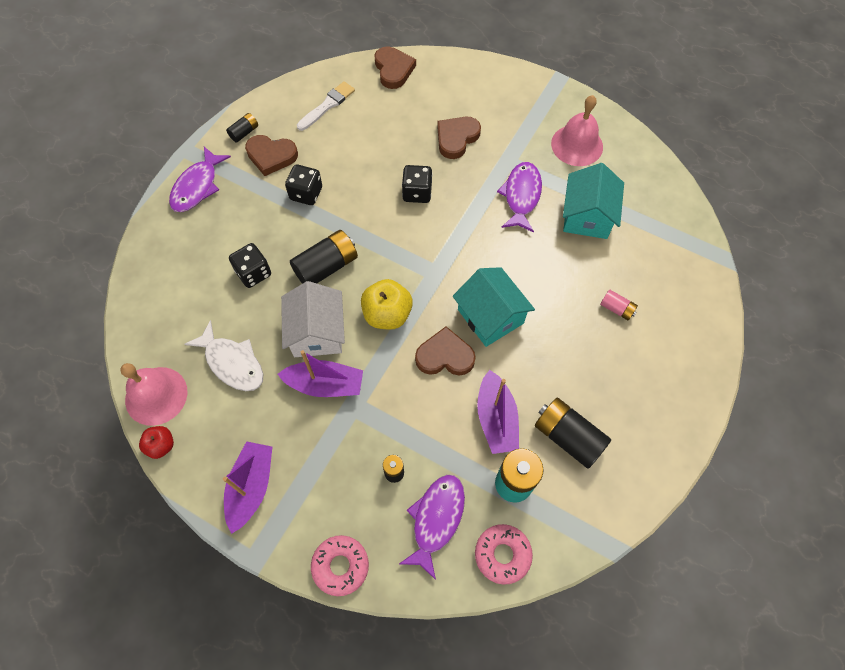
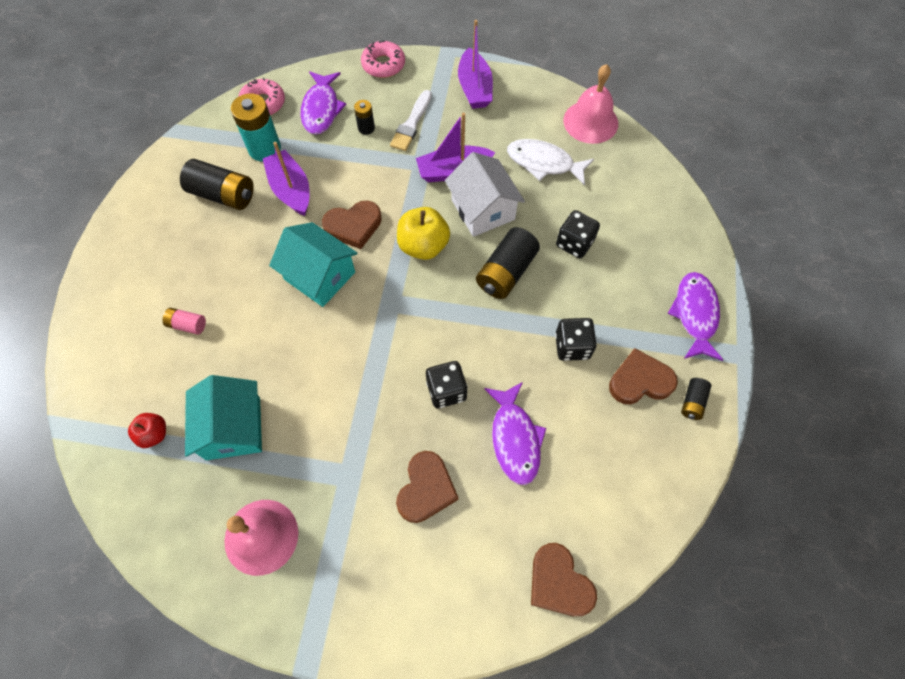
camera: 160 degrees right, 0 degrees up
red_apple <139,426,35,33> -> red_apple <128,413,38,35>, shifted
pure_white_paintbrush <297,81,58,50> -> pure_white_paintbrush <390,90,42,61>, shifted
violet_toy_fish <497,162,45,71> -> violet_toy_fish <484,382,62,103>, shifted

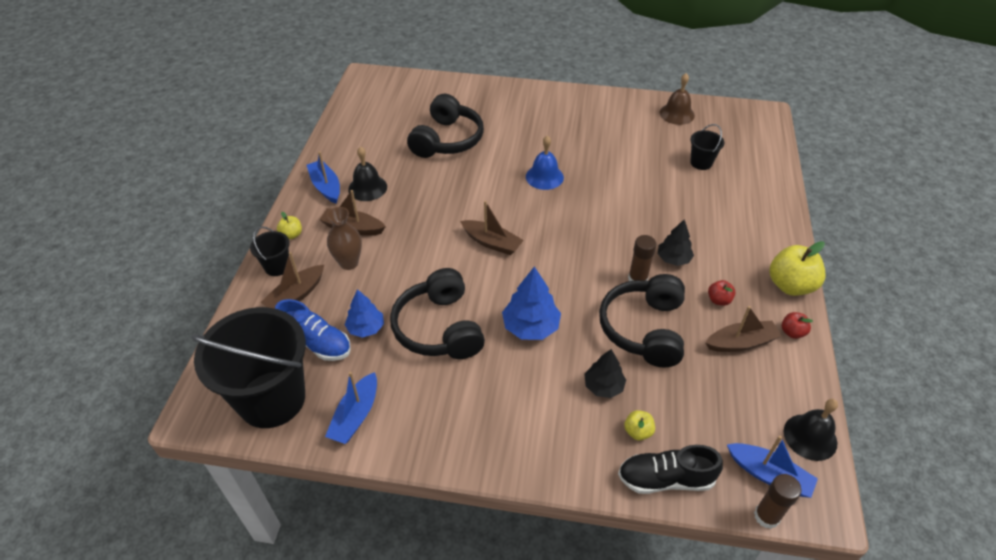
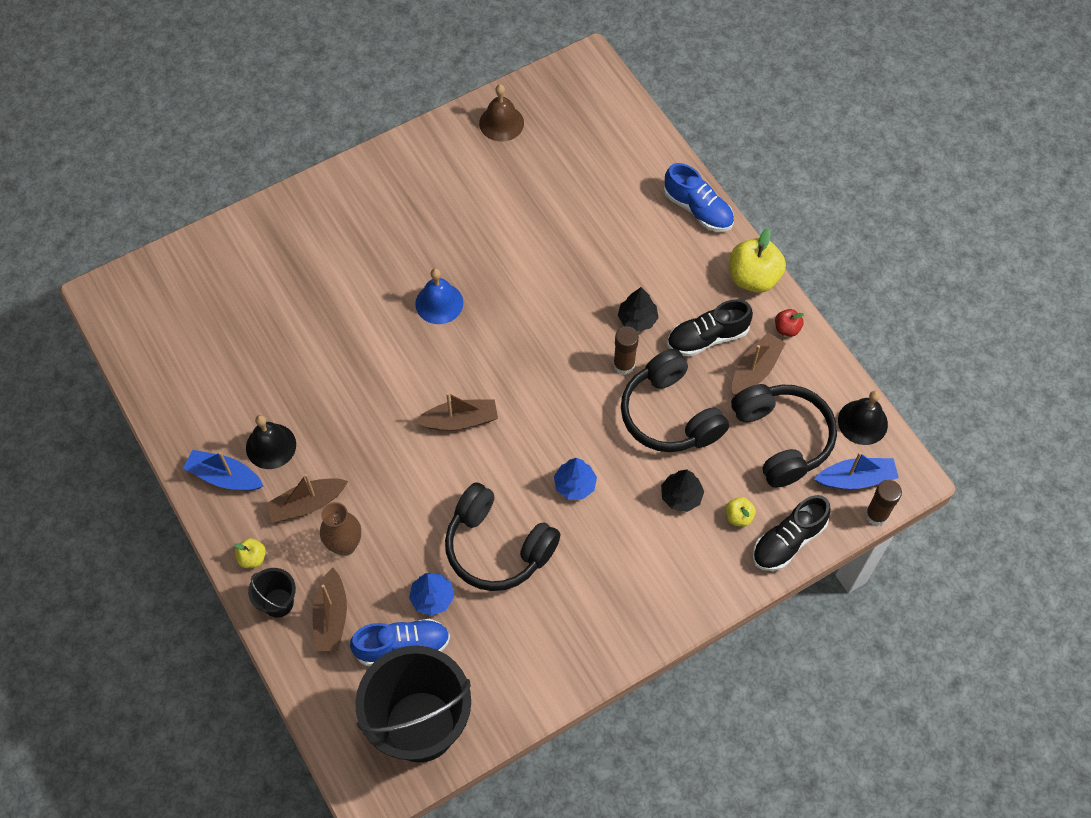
camera: 40 degrees left, 15 degrees up
blue_toy_tree <502,266,59,74> -> blue_toy_tree <554,458,43,42>, x0.67
none -> blue_shoe <664,163,70,69>
red_apple <708,280,28,26> -> ebony_shoe <667,299,86,57>
ebony_headset <407,94,77,64> -> ebony_headset <731,384,106,104>, shifted
blue_toy_boat <325,372,52,72> -> none
ebony_pail <690,124,34,46> -> none

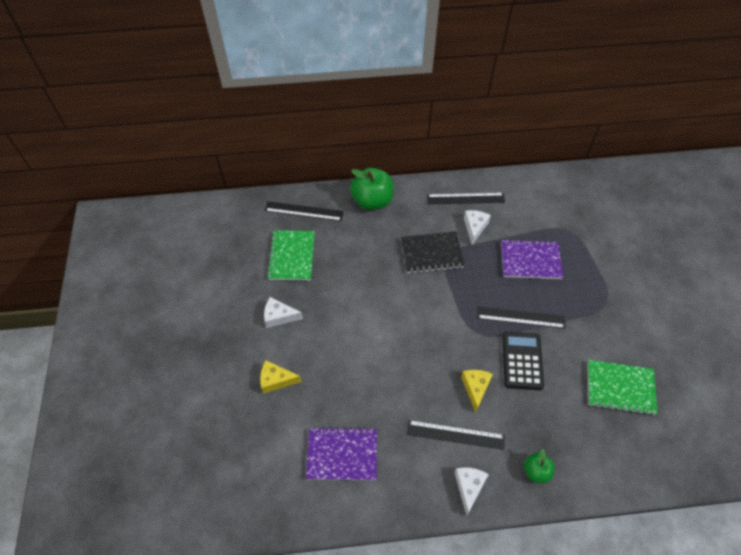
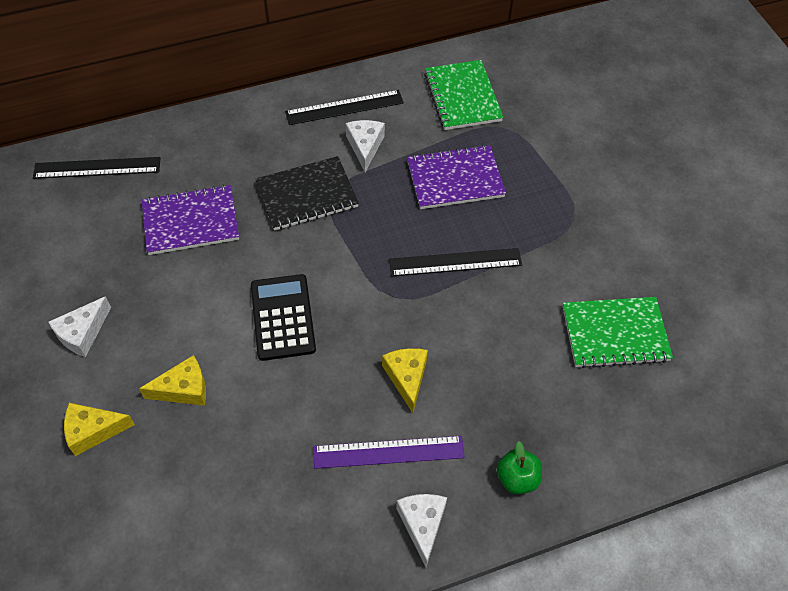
camera: 15 degrees left, 0 degrees up
pure_white_cheese_wedge <264,297,39,31> -> pure_white_cheese_wedge <48,296,63,61>, 45 degrees counterclockwise
none -> golden_cheese_wedge <139,355,67,51>
violet_notepad <306,427,71,53> -> violet_notepad <142,185,97,70>, shifted
ebony_adding_machine <502,332,42,58> -> ebony_adding_machine <251,274,65,87>, shifted
ebony_straightedge <407,420,98,30> -> violet_straightedge <313,436,152,33>
leaf-green_notepad <267,230,48,51> -> leaf-green_notepad <424,60,80,70>, shifted
leaf-green_apple <350,168,44,42> -> none

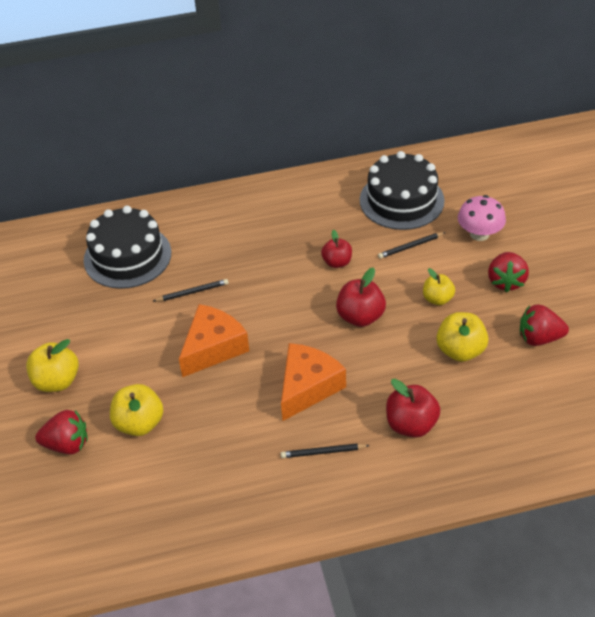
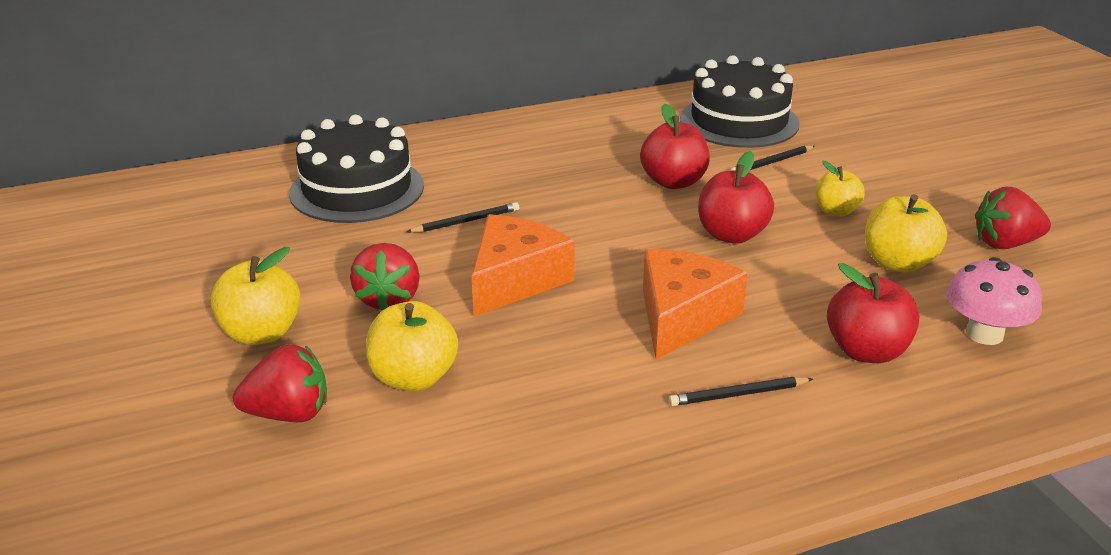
camera: 10 degrees left, 15 degrees down
red_strawberry <488,252,41,40> -> red_strawberry <350,243,70,68>, shifted
red_apple <321,230,31,38> -> red_apple <640,104,70,85>, x1.51
pink_mushroom <458,195,48,46> -> pink_mushroom <946,257,96,88>, shifted

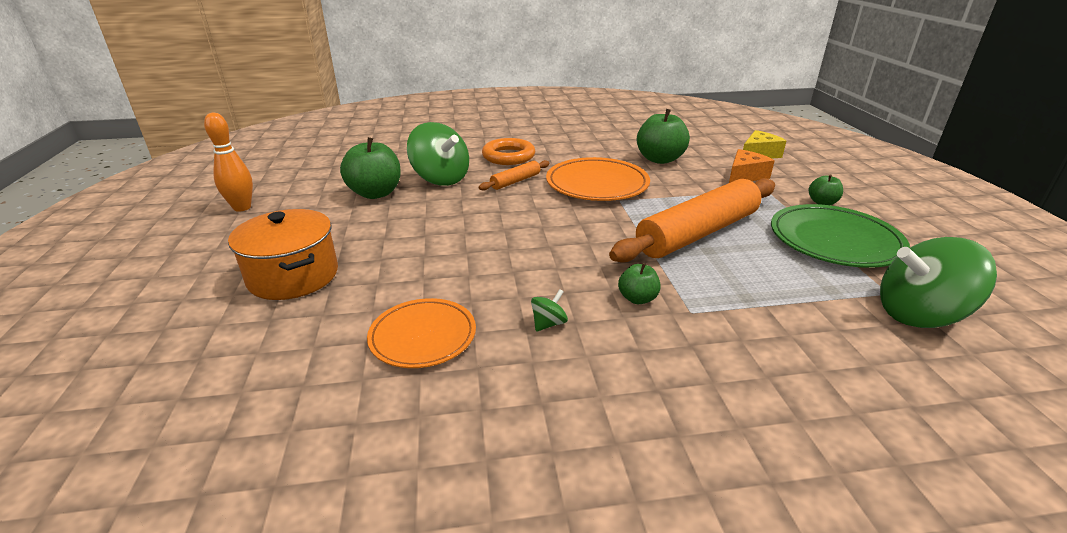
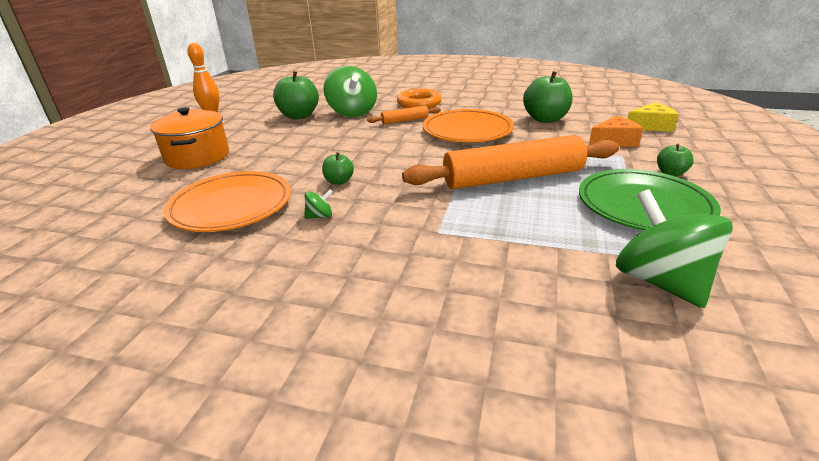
camera: 25 degrees right, 0 degrees up
orange-coloured_plate <367,298,109,70> -> orange-coloured_plate <163,171,128,61>, x1.50
leaf-green_apple <618,263,43,41> -> leaf-green_apple <322,152,32,33>, shifted
leaf-green_spinning_top <880,237,117,91> -> leaf-green_spinning_top <616,189,117,119>, 45 degrees clockwise

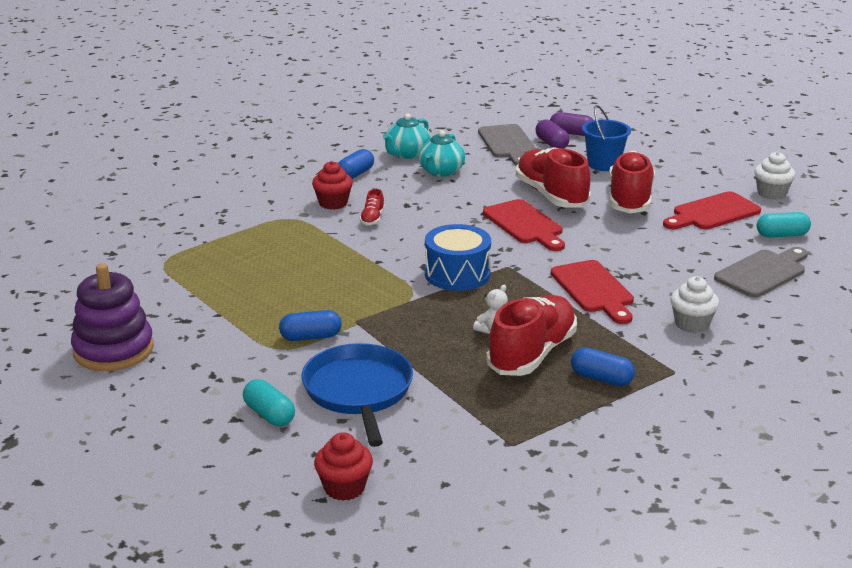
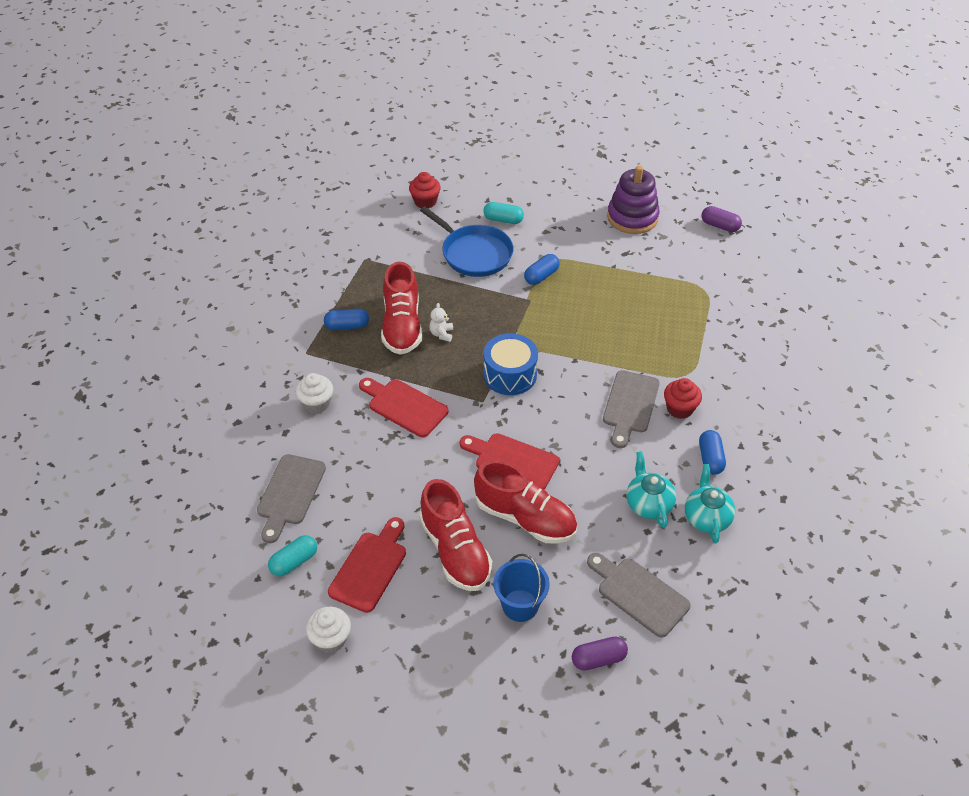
camera: 145 degrees right, 20 degrees up
red_shoe <360,189,25,37> -> grey_chopping_board <603,370,57,78>
violet_pill <536,119,33,30> -> violet_pill <702,206,40,26>, shifted

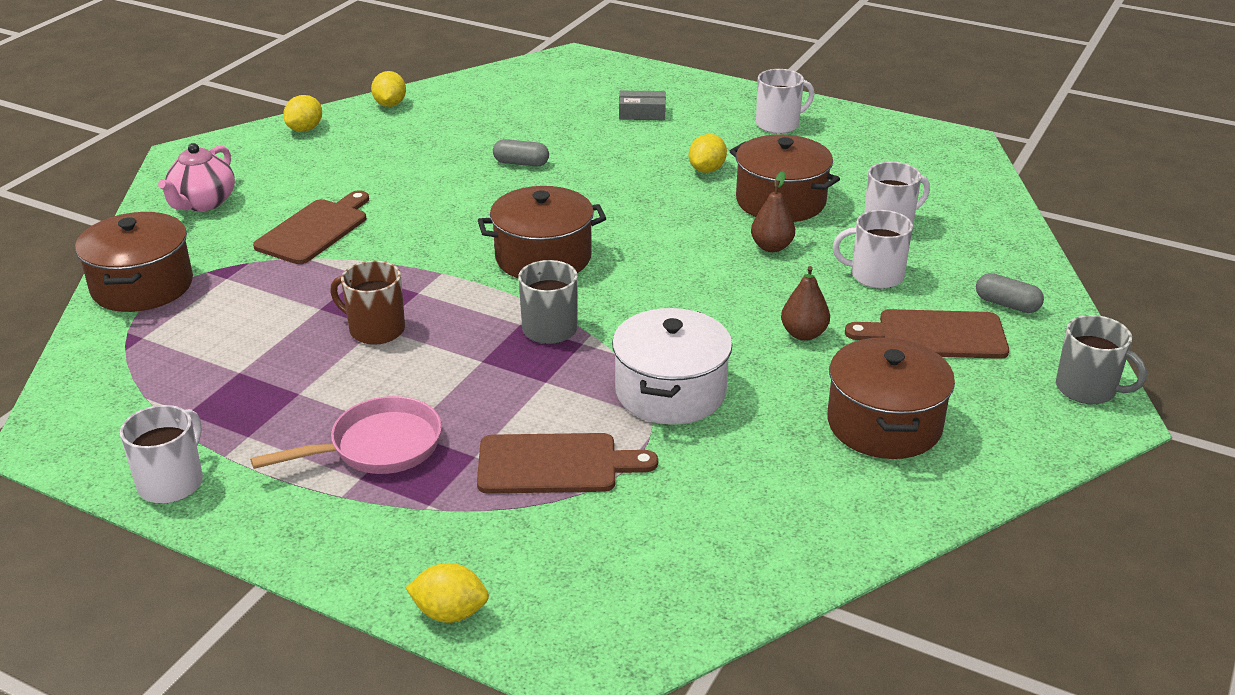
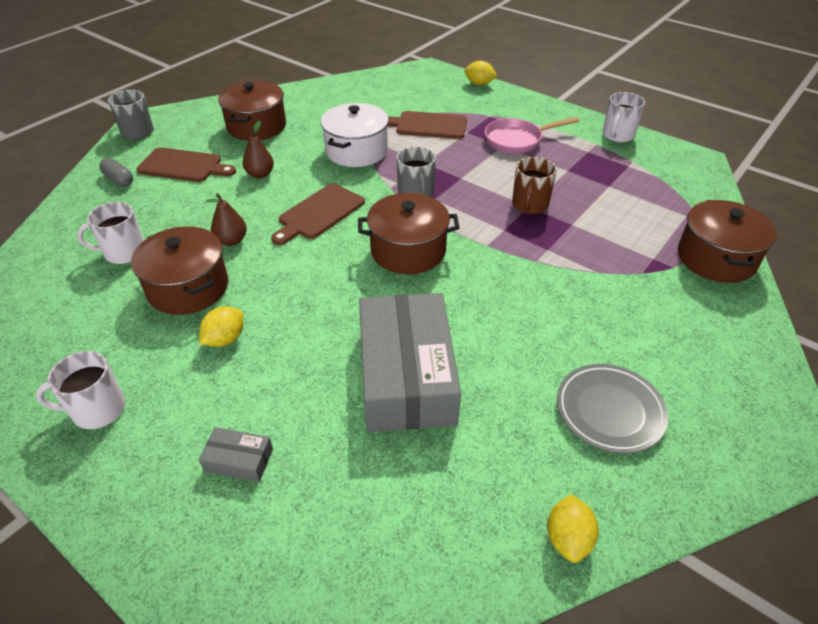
camera: 170 degrees left, 10 degrees up
dark_brown_chopping_board <253,190,116,74> -> dark_brown_chopping_board <271,183,94,62>, shifted
grey_pill <493,139,56,27> -> grey_parcel <359,293,102,139>
dark_brown_tea_mug <330,261,75,84> -> dark_brown_tea_mug <512,157,45,57>, 75 degrees clockwise
none -> grey_plate <557,364,111,89>
pink_tea_pot <158,143,77,68> -> none
golden_citrus_fruit <283,95,39,37> -> none
pure_white_tea_mug <833,210,80,79> -> none

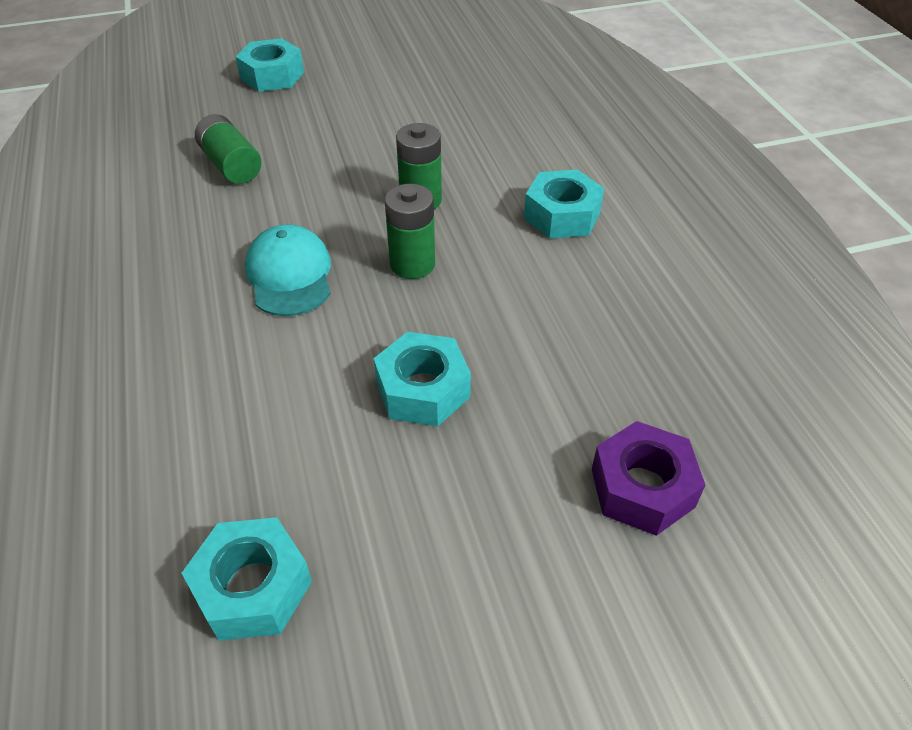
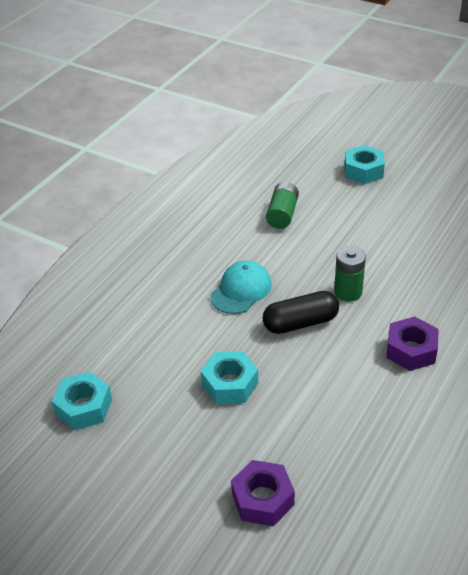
camera: 50 degrees right, 5 degrees down
leaf-green_AA_battery <385,184,50,95> -> ebony_pill <263,291,76,43>
turquoise_nut <524,170,80,69> -> violet_nut <386,317,53,54>

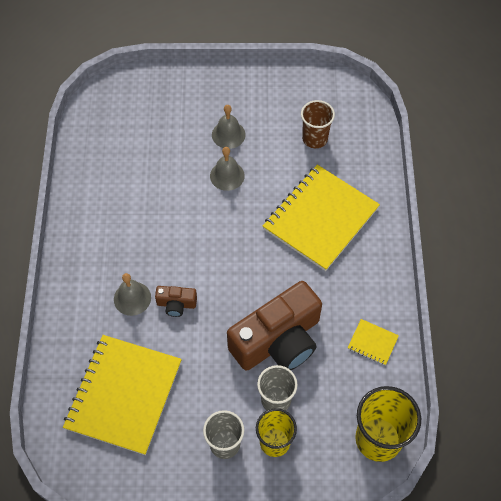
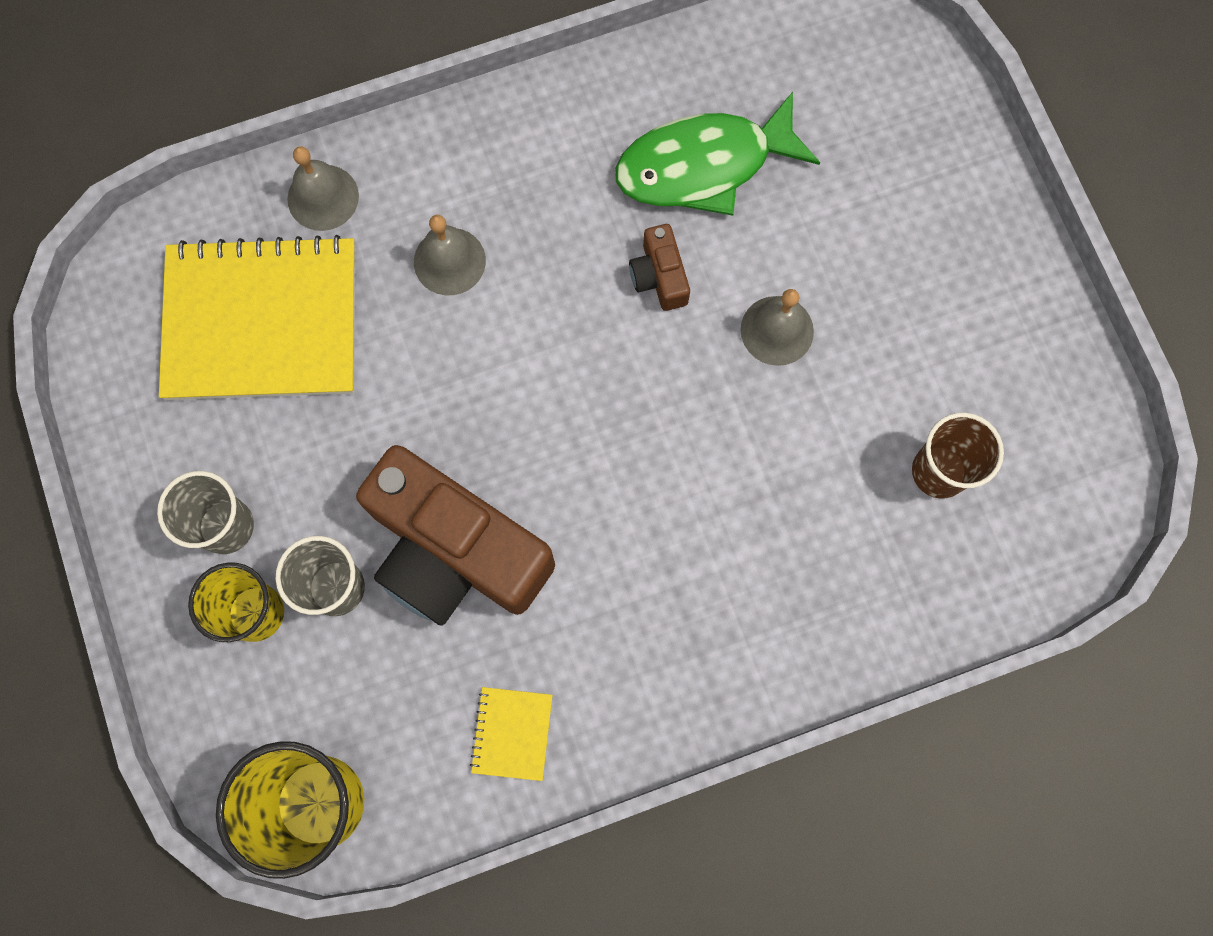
camera: 70 degrees right, 15 degrees up
grey_hand_bell <212,105,33,44> -> grey_hand_bell <287,146,72,85>, shifted
none -> leaf-green_toy_fish <615,92,205,124>
dark_brown_compact_camera <155,286,42,31> -> dark_brown_compact_camera <629,224,61,87>, shifted
golden_notepad <263,165,117,106> -> none

